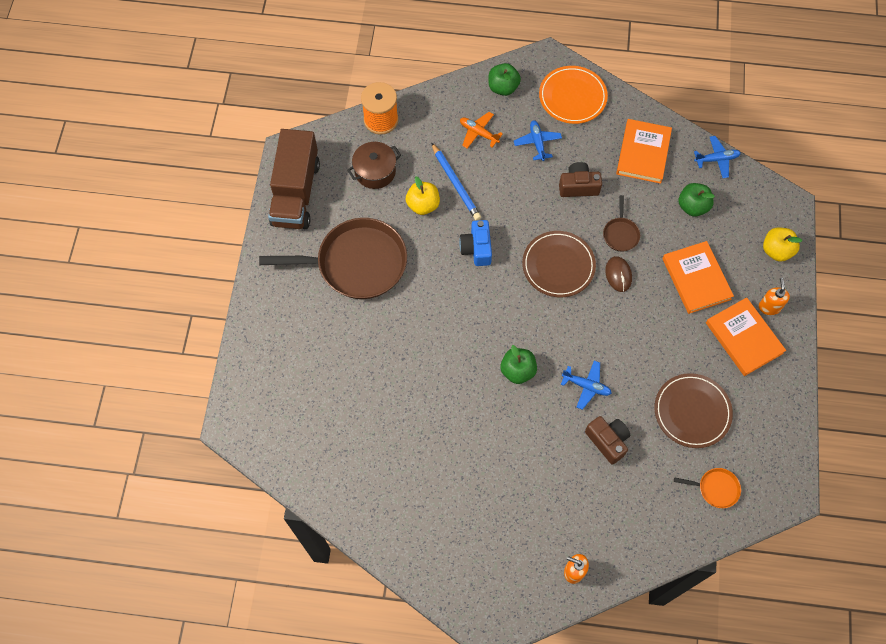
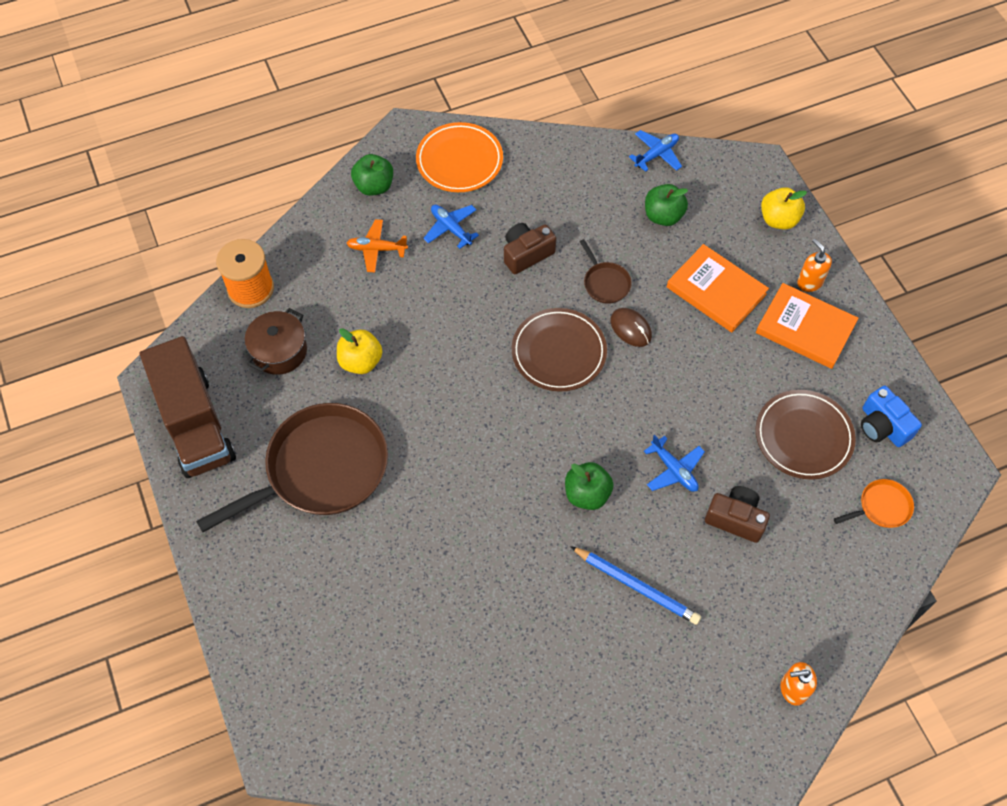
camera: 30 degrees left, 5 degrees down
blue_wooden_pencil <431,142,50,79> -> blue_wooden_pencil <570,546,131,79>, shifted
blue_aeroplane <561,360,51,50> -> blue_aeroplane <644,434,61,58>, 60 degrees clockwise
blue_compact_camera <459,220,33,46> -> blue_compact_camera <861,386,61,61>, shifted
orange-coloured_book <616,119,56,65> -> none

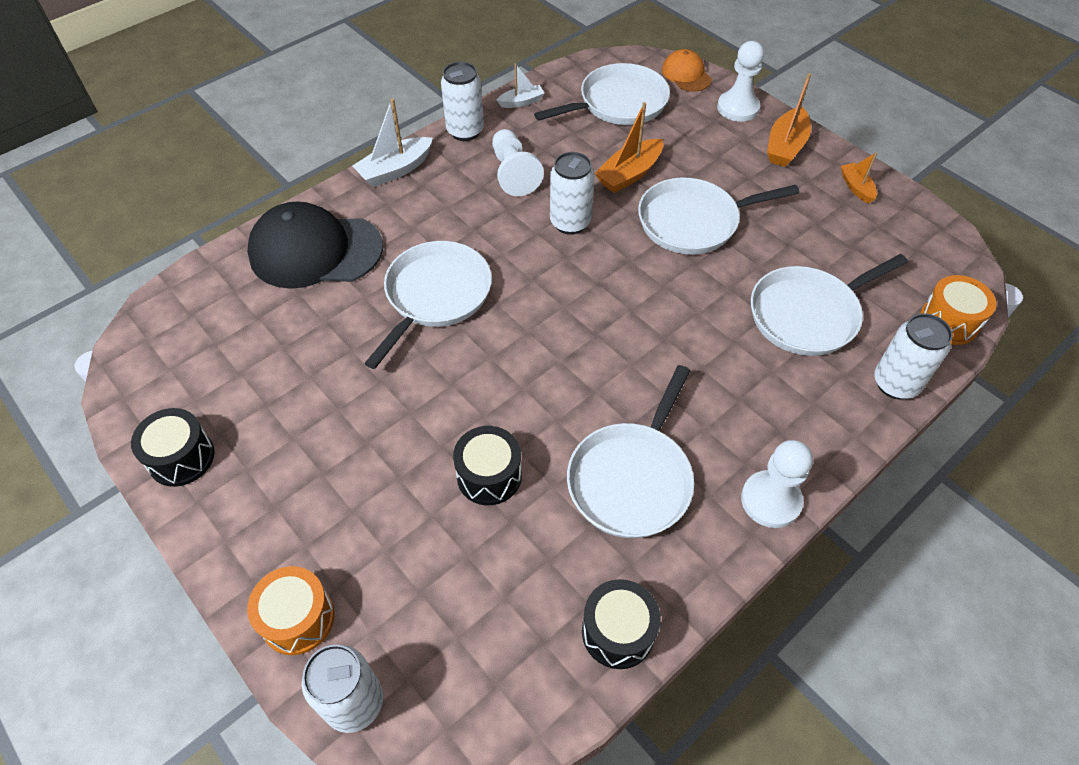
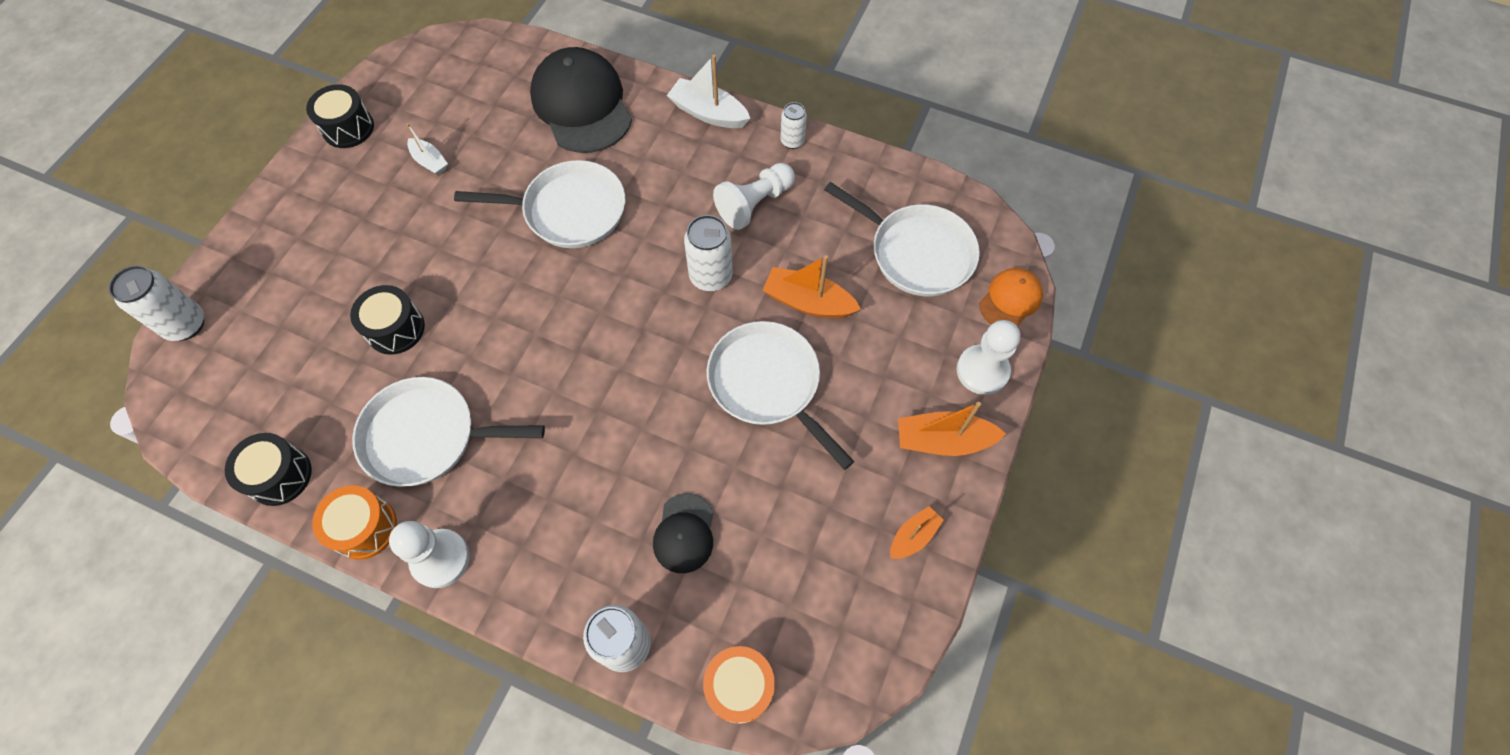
camera: 65 degrees right, 10 degrees up
orange-coloured_toy_drum <247,566,87,89> -> orange-coloured_toy_drum <312,485,85,75>, shifted
pure_white_toy_boat <497,64,48,44> -> pure_white_toy_boat <406,123,42,52>, shifted
pure_white_skillet <751,254,157,102> -> ebony_cap <653,493,61,80>
pure_white_soda_can <441,62,43,79> -> pure_white_soda_can <780,102,27,47>, x0.60

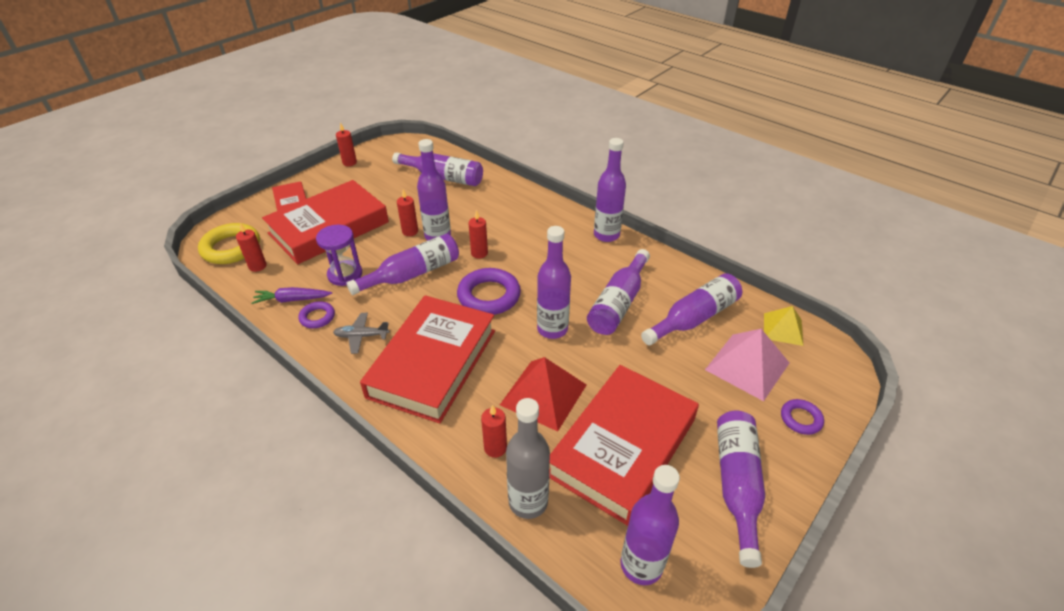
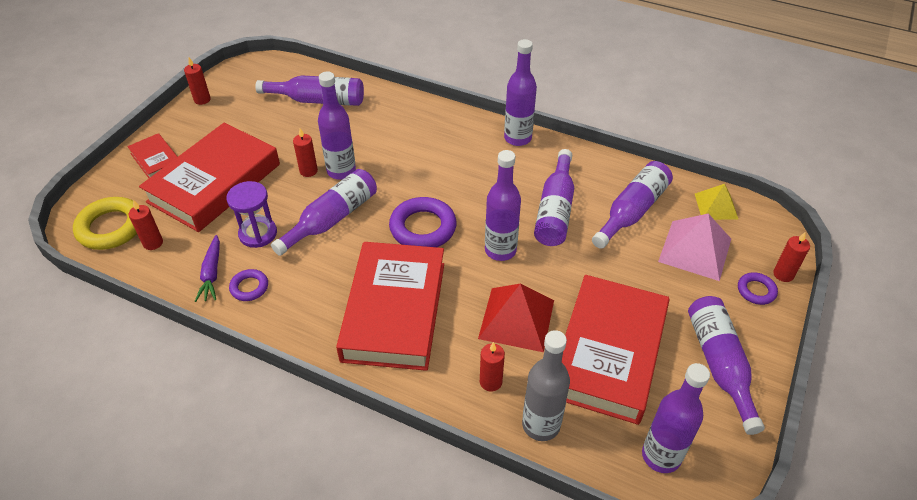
camera: 15 degrees left, 5 degrees up
violet_root_vegetable <252,287,80,17> -> violet_root_vegetable <195,235,25,67>, 75 degrees counterclockwise
red_wax_candle <468,210,20,49> -> red_wax_candle <773,232,37,50>, shifted
grey_aeroplane <333,313,57,41> -> none

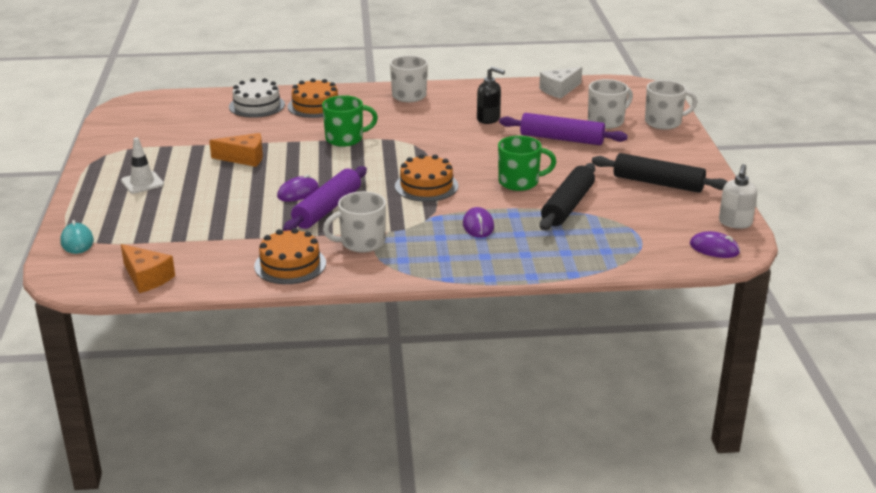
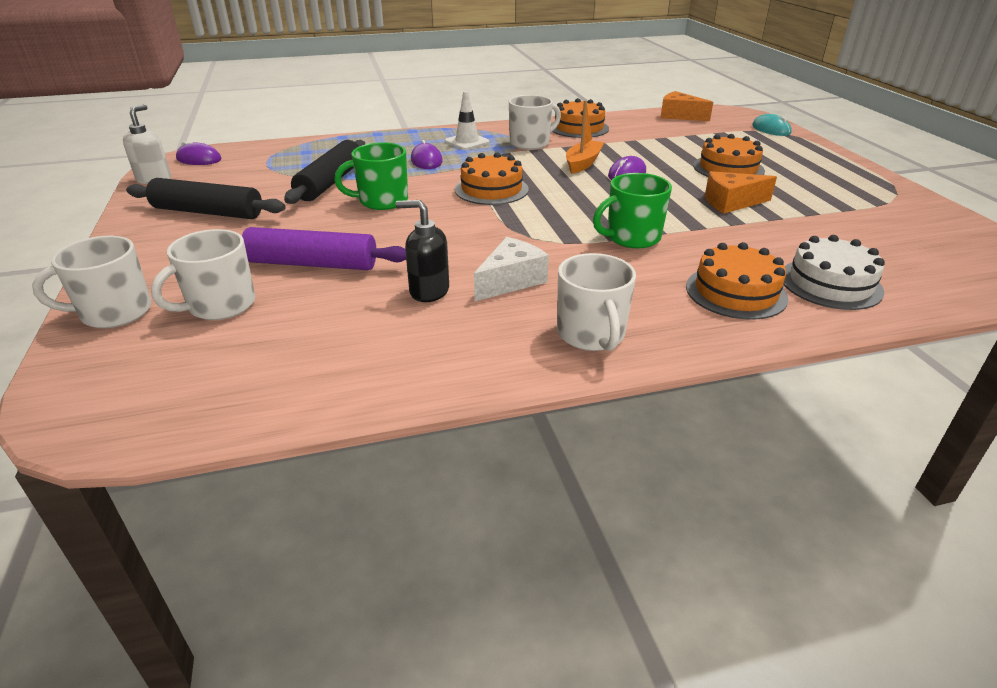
camera: 170 degrees right, 5 degrees up
pure_white_traffic_cone <121,138,43,56> -> pure_white_traffic_cone <445,91,45,59>, shifted
pure_white_cheese_wedge <539,67,43,32> -> pure_white_cheese_wedge <474,237,75,64>, shifted
violet_dough_roller <283,166,84,65> -> orange-coloured_toy_boat <566,100,38,74>
none -> orange-coloured_gateau <693,134,72,43>

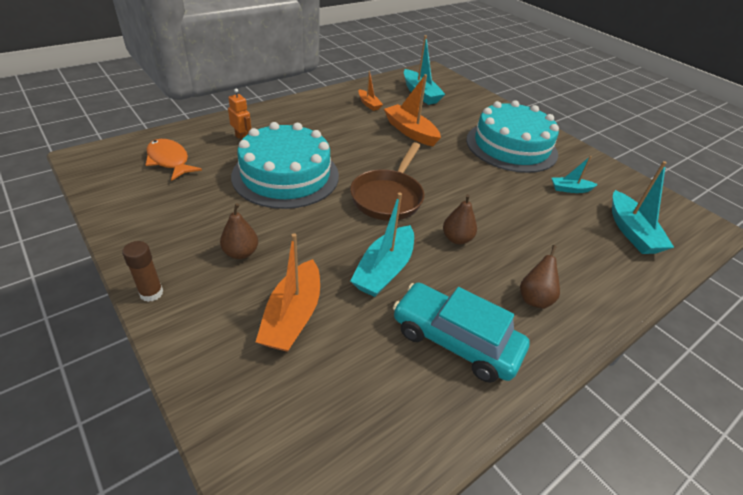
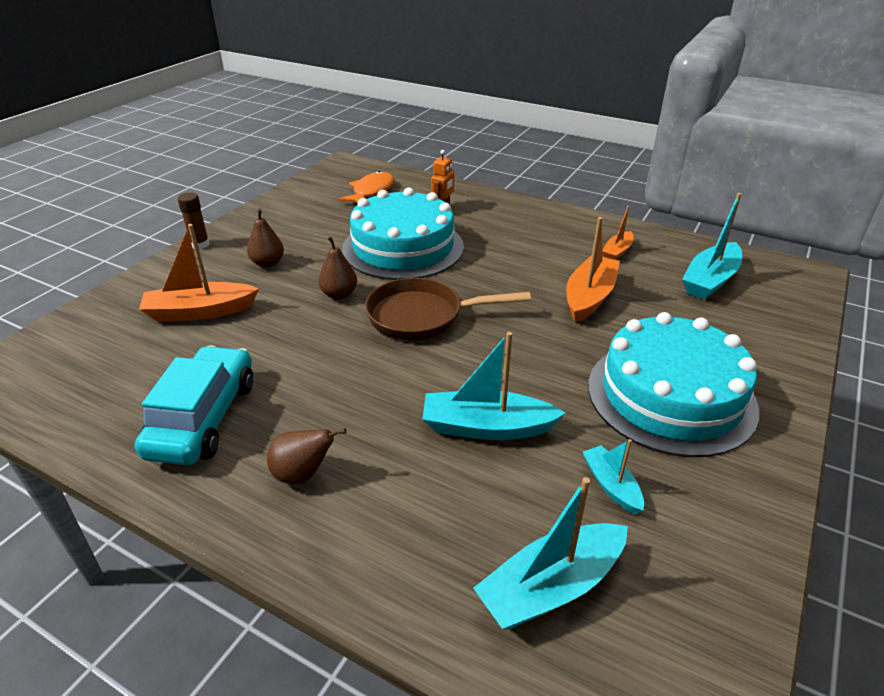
camera: 70 degrees right, 5 degrees down
dark_brown_toy_pear <443,194,34,50> -> dark_brown_toy_pear <318,236,39,64>, shifted
turquoise_toy_boat <350,192,64,105> -> turquoise_toy_boat <422,332,143,108>, shifted

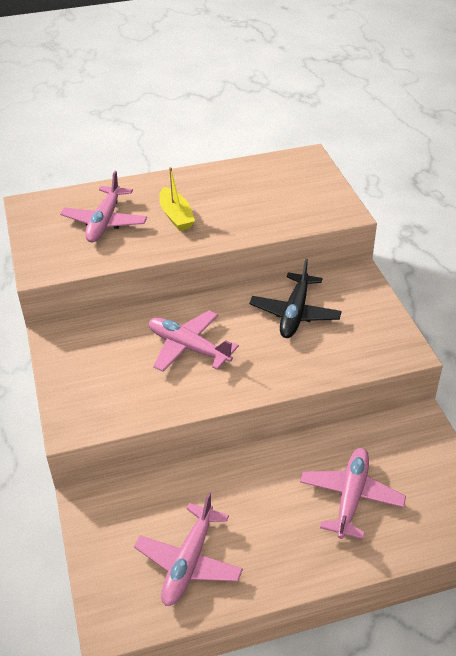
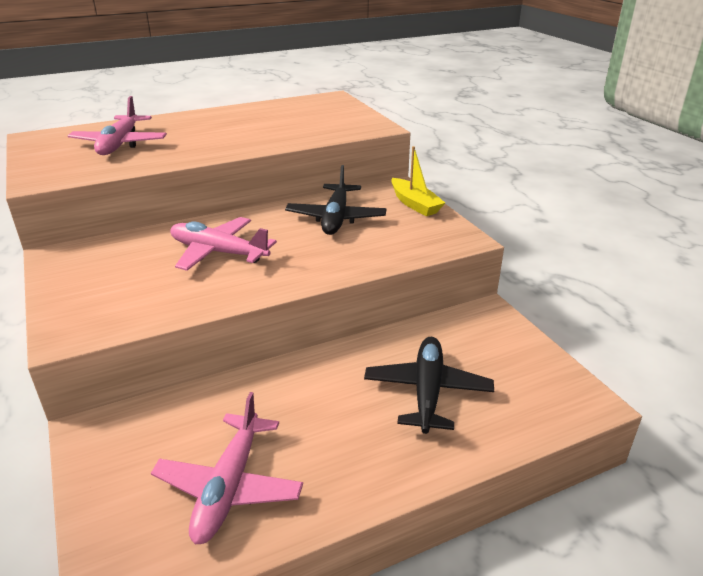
camera: 10 degrees left, 10 degrees down
pink_aeroplane <300,448,106,91> -> ebony_aeroplane <364,337,130,97>
golden_toy_boat <160,167,35,64> -> golden_toy_boat <391,146,54,70>, shifted

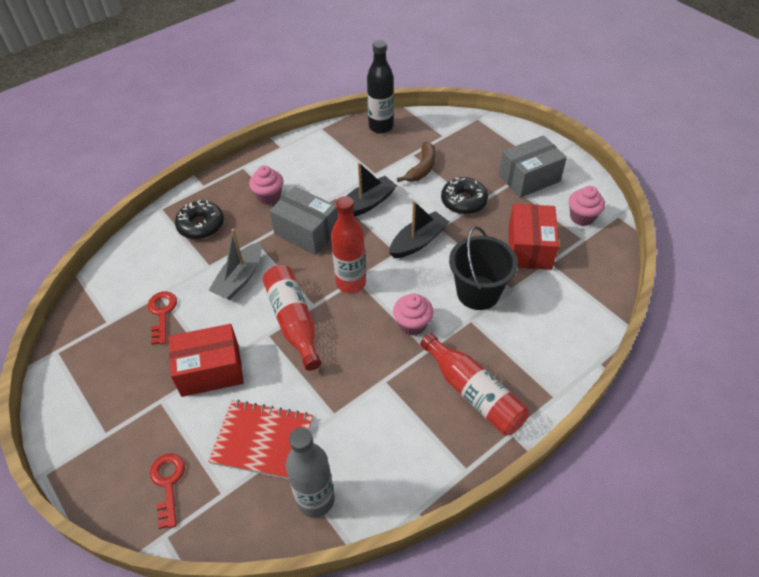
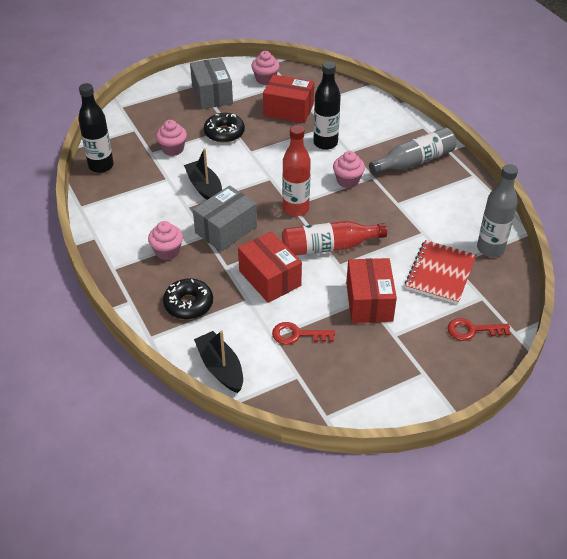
camera: 80 degrees left, 5 degrees down
dark_brown_toy_banana <397,142,39,40> -> pink_fairy_cake <156,120,31,36>
ebony_toy_boat <389,201,60,57> -> ebony_toy_boat <194,330,49,63>, shifted
grey_toy_boat <208,229,54,71> -> red_parcel <238,232,64,71>
ebony_pail <449,226,69,84> -> ebony_flask <313,61,28,89>
red_flask <420,333,109,102> -> grey_flask <369,127,87,48>

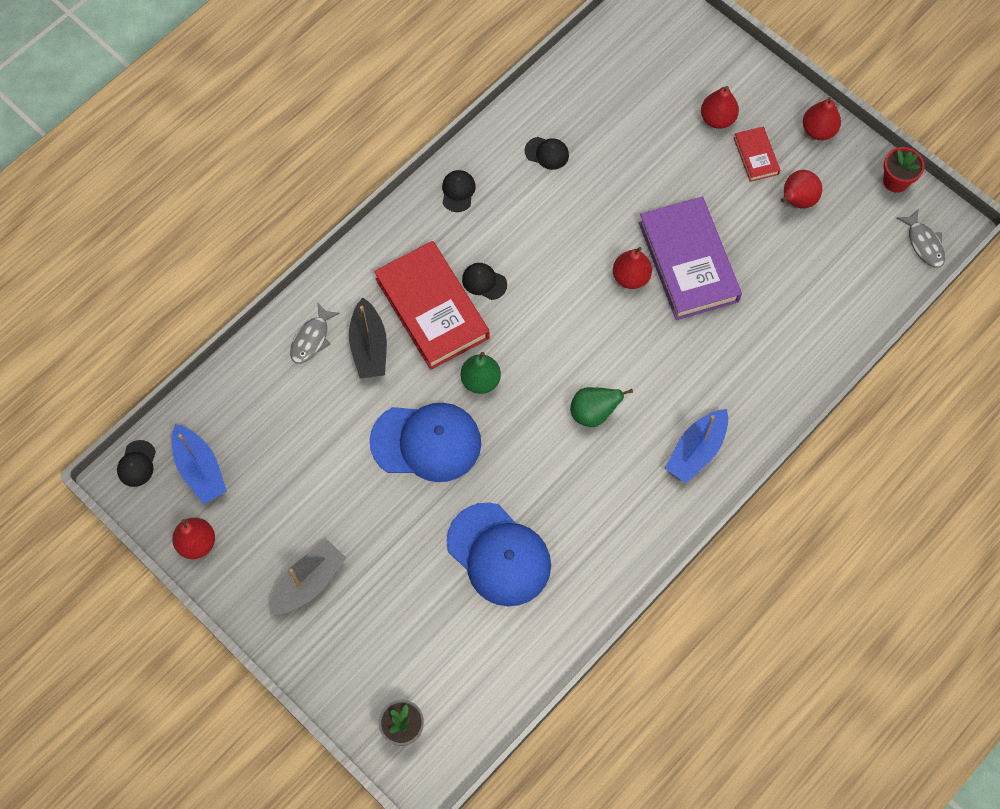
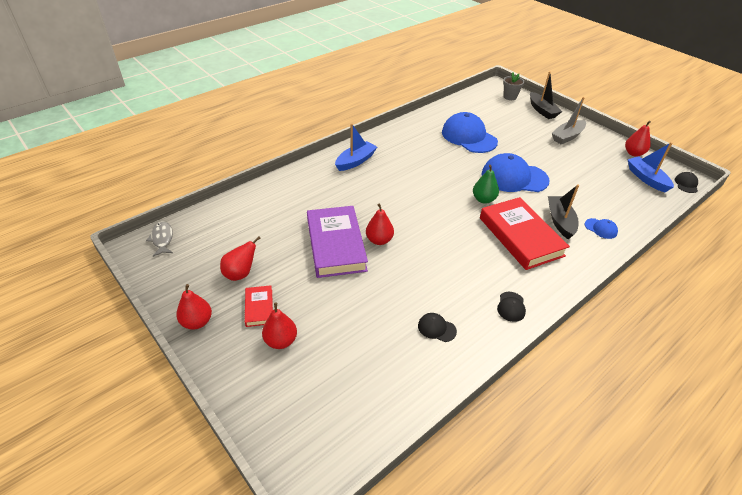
camera: 175 degrees left, 25 degrees down
none -> ebony_toy_boat <530,71,32,48>
grey_toy_fish <290,302,50,62> -> blue_cap <585,218,33,21>
ebony_cap <462,263,45,37> -> none
leaf-green_toy_pear <570,387,63,40> -> none
red_potted_plant <883,147,42,46> -> none

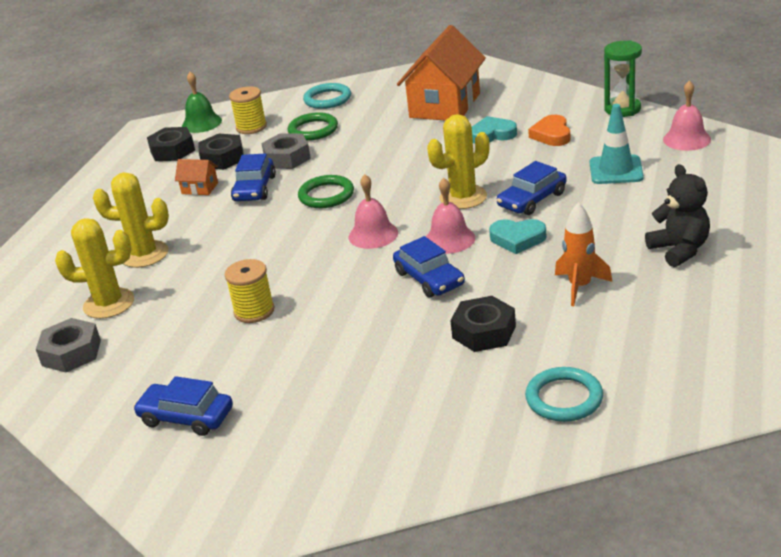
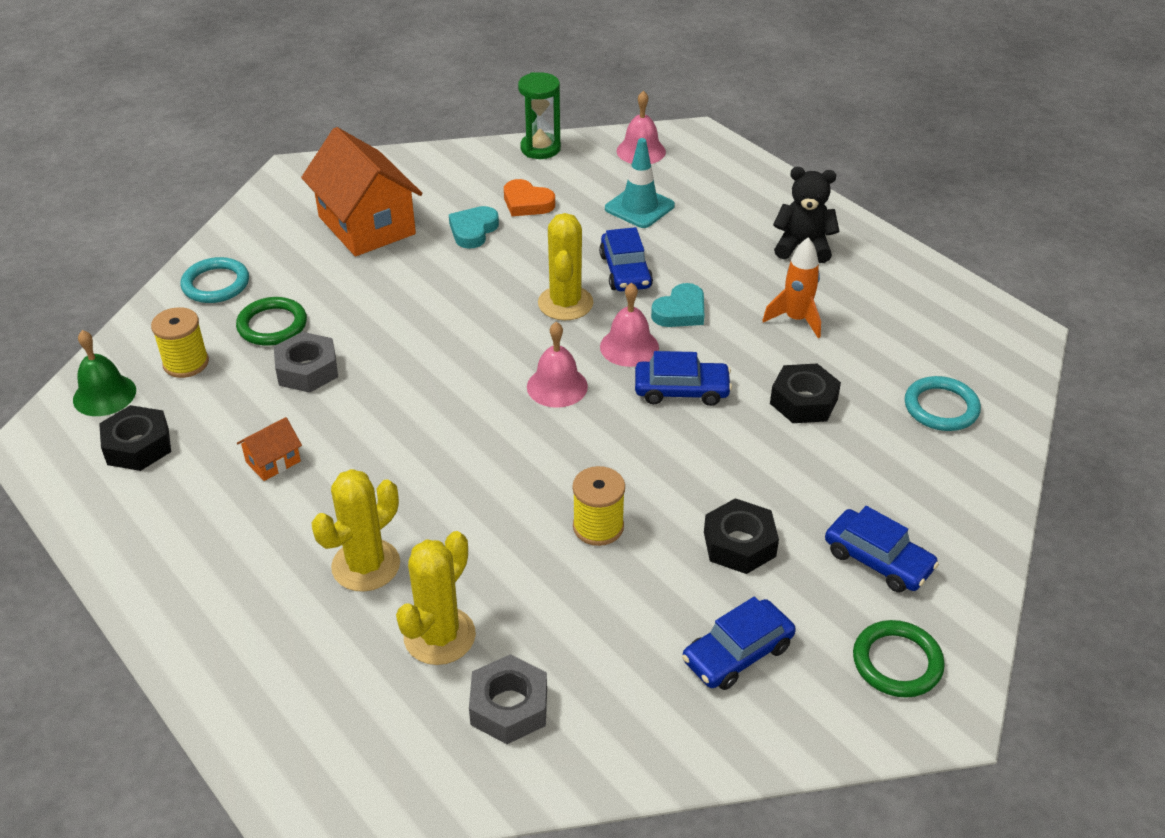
camera: 60 degrees left, 10 degrees up
ebony_nut <198,134,46,36> -> ebony_nut <704,498,75,76>, shifted
blue_car <231,153,45,48> -> blue_car <825,506,114,87>, shifted
leaf-green_ring <298,175,56,33> -> leaf-green_ring <853,620,92,77>, shifted

